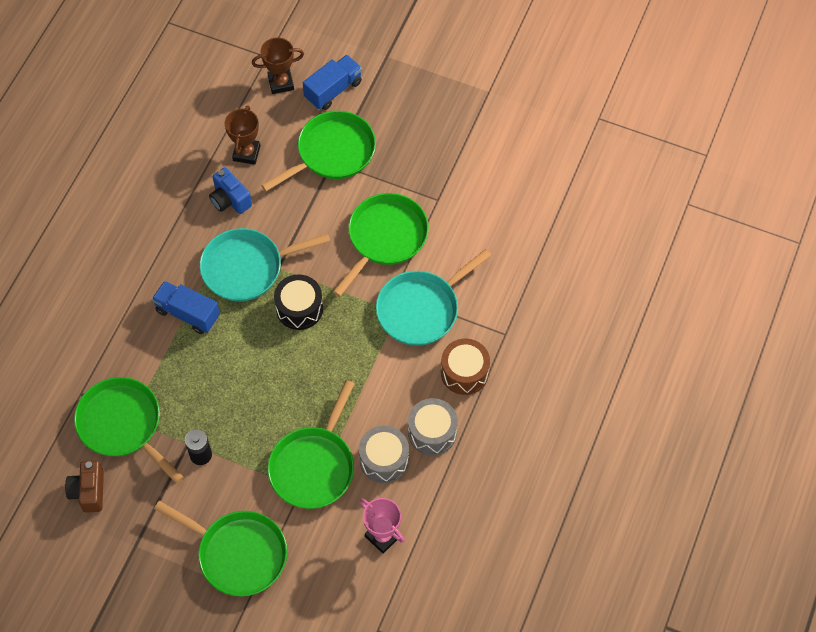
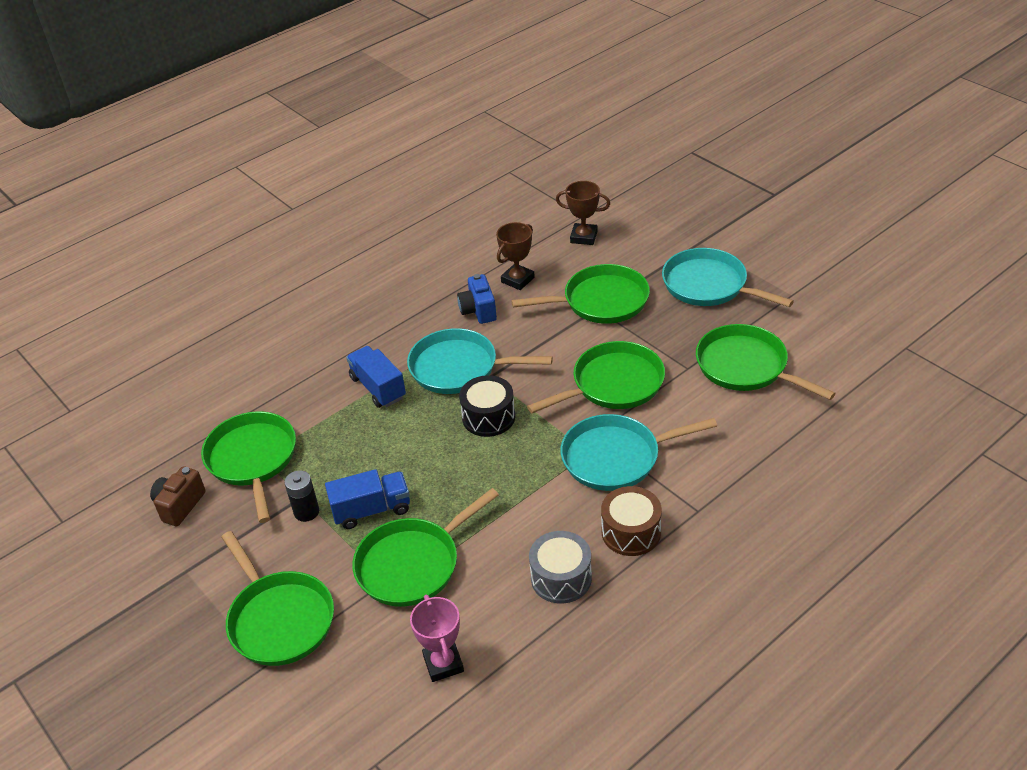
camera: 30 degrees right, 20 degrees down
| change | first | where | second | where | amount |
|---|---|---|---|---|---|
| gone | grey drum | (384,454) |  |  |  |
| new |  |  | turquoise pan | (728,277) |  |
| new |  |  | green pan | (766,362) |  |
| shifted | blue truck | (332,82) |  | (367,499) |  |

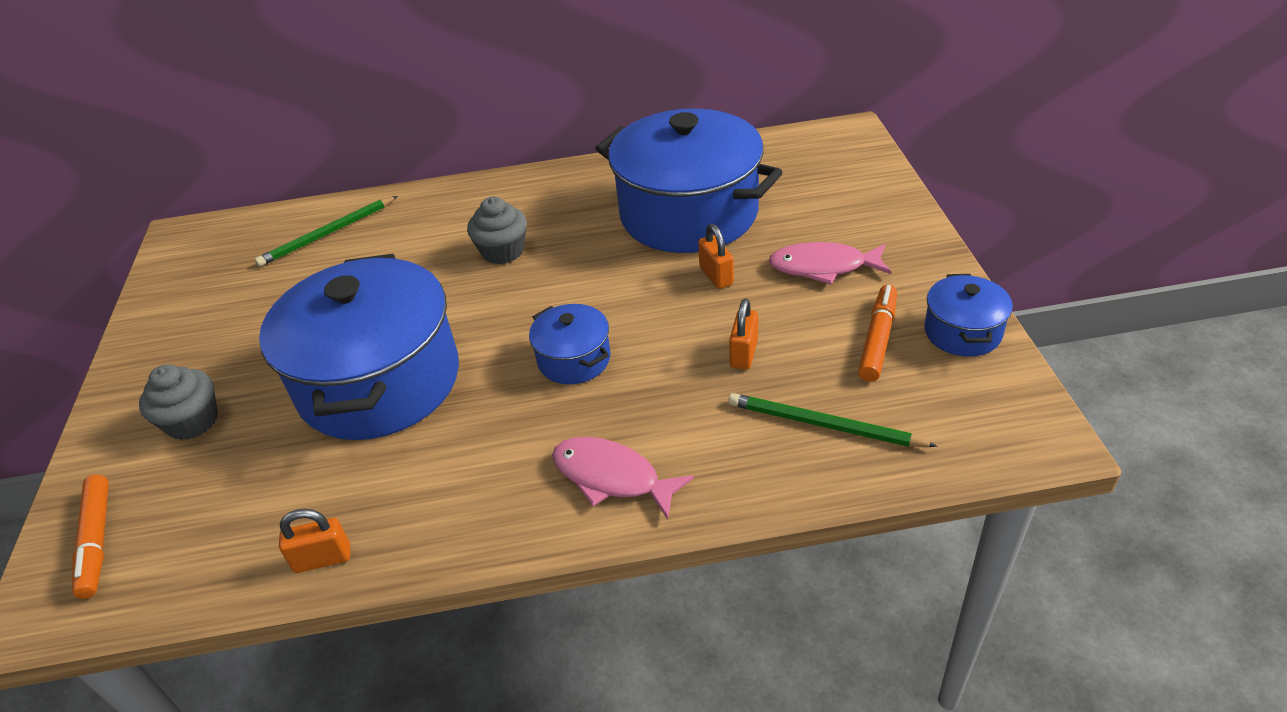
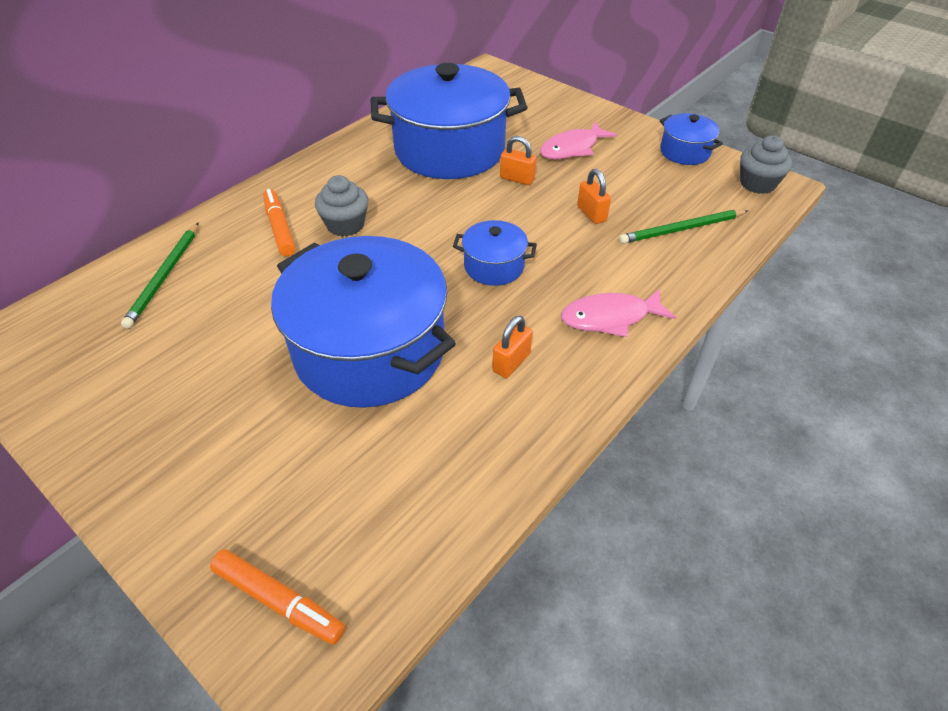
camera: 45 degrees left, 5 degrees up
| change | first | where | second | where | amount |
|---|---|---|---|---|---|
| shifted | grey cupcake | (178,402) |  | (766,164) |  |
| shifted | orange padlock | (314,541) |  | (512,347) |  |
| shifted | orange marker | (877,333) |  | (279,222) |  |

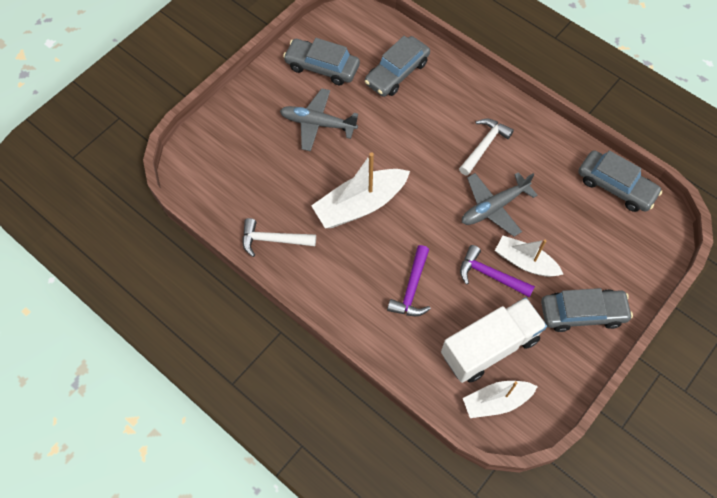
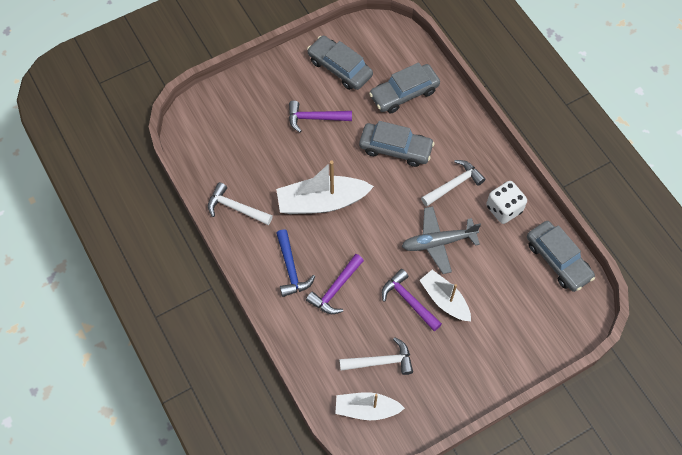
camera: 20 degrees right, 0 degrees up
| change | first | where | second | where | amount |
|---|---|---|---|---|---|
| new |  |  | blue hammer | (295,263) |  |
| new |  |  | white dice | (506,202) |  |
| shifted | grey car | (587,310) |  | (396,144) |  |
| swapped | grey plane | (319,119) | purple hammer | (320,116) |  |
| swapped | white truck | (494,340) | white hammer | (376,356) |  |

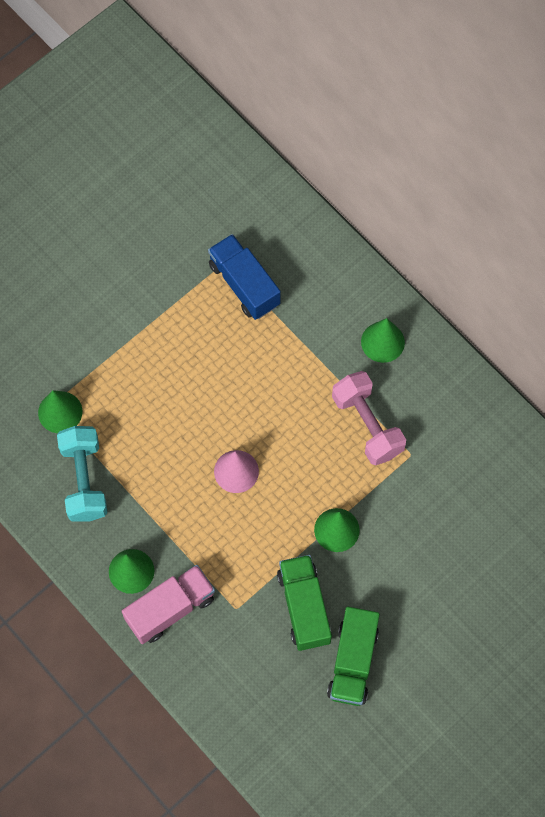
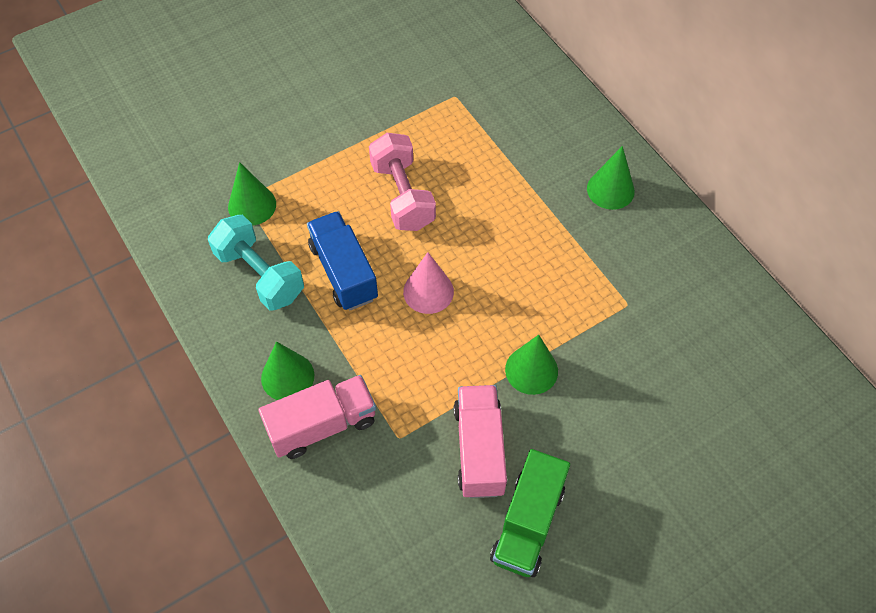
camera: 10 degrees right, 10 degrees down
| change | first | where | second | where | amount |
|---|---|---|---|---|---|
| shifted | blue truck | (244,277) |  | (342,261) |  |
| shifted | pink dumbbell | (369,418) |  | (402,182) |  |
| repainted | green truck | (304,603) | pink truck | (480,441) |  |
| rotated | turquoise dumbbell | (82,474) |  | (256,262) | 45 degrees counterclockwise |

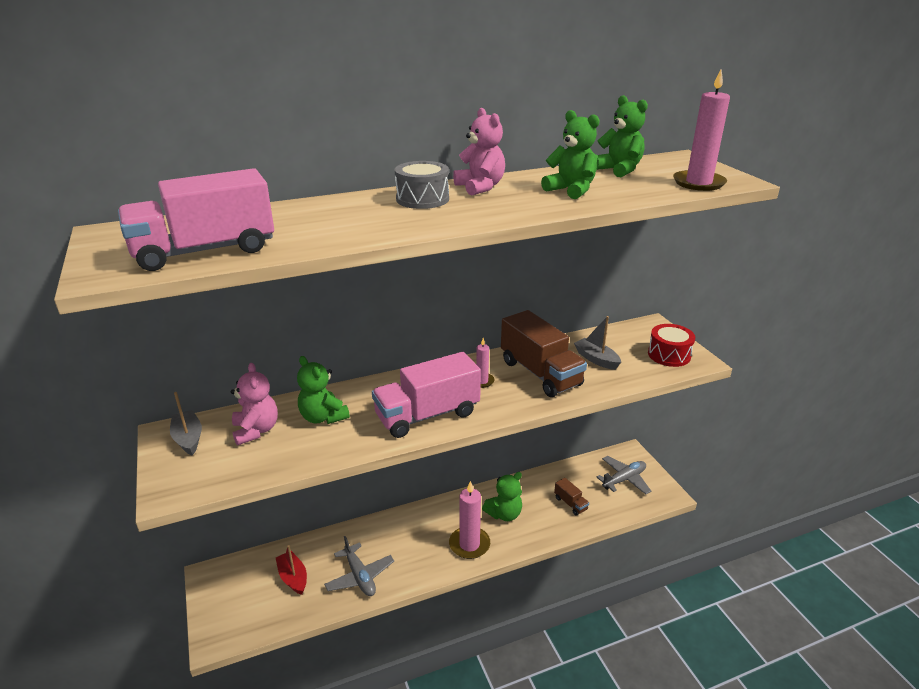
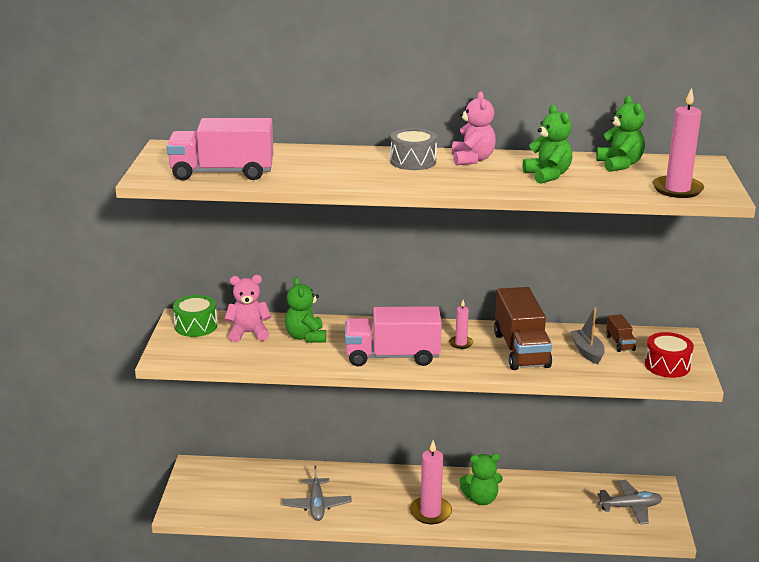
camera: 25 degrees right, 5 degrees down
| change | first | where | second | where | amount |
|---|---|---|---|---|---|
| gone | red boat | (291,570) |  |  |  |
| shifted | brown truck | (571,497) |  | (621,333) |  |
| swapped | grey boat | (186,423) | green drum | (195,316) |  |
| rotated | pink teddy bear | (254,404) |  | (247,308) | 105 degrees counterclockwise |

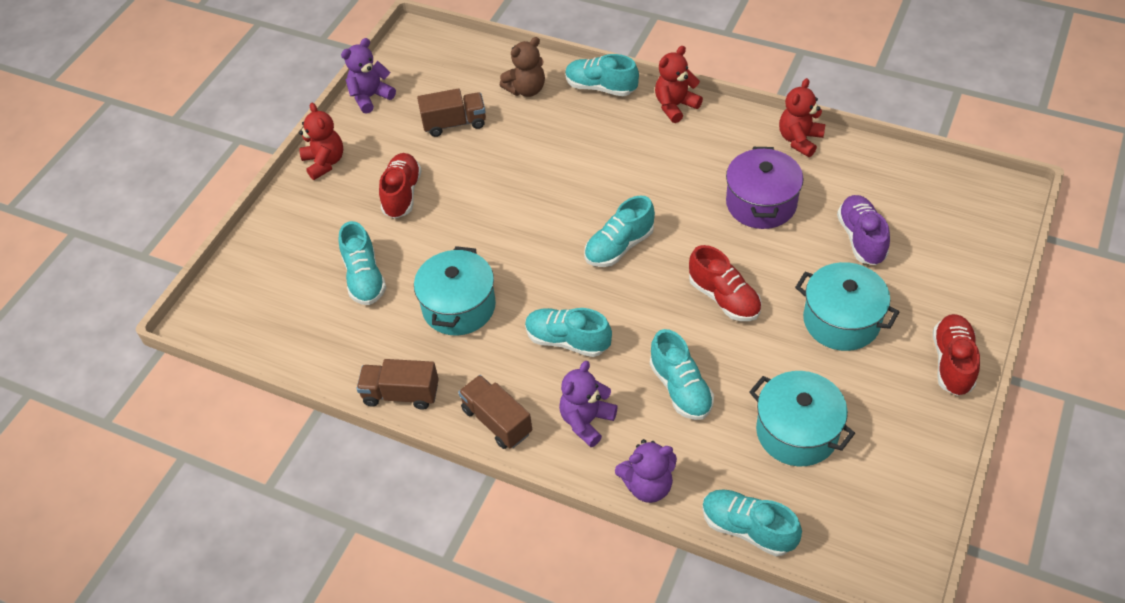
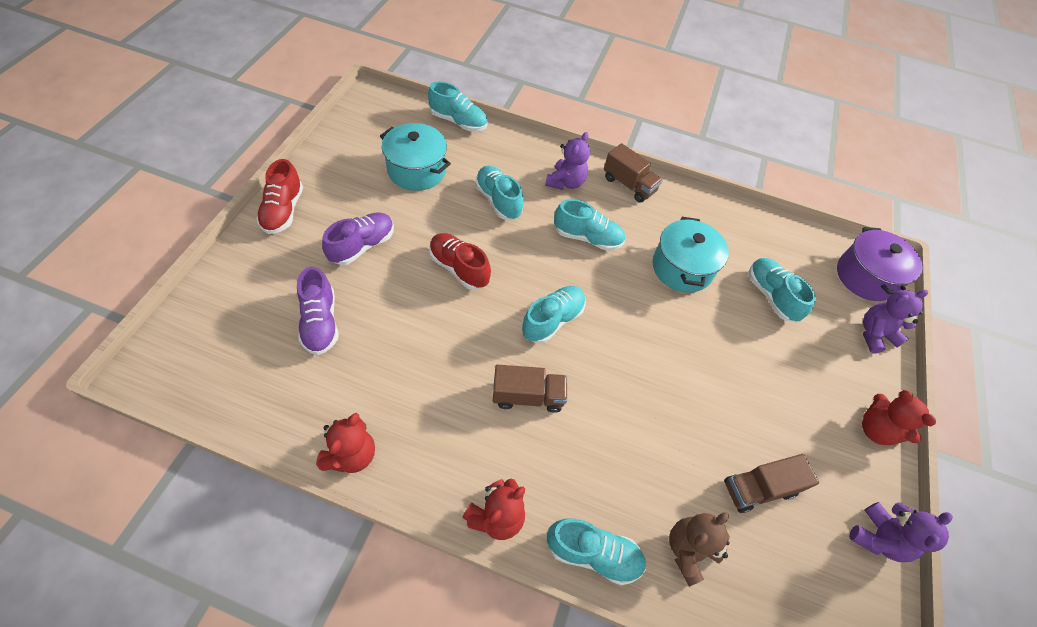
camera: 165 degrees right, 5 degrees up
| change | first | where | second | where | amount |
|---|---|---|---|---|---|
| gone | red shoe | (400,186) |  |  |  |
| shifted | brown truck | (397,384) |  | (530,389) |  |
| shifted | purple teddy bear | (646,471) |  | (895,321) |  |
| shifted | purple pot | (765,188) |  | (880,264) |  |
| swapped | turquoise pot | (847,306) | purple shoe | (358,238) |  |

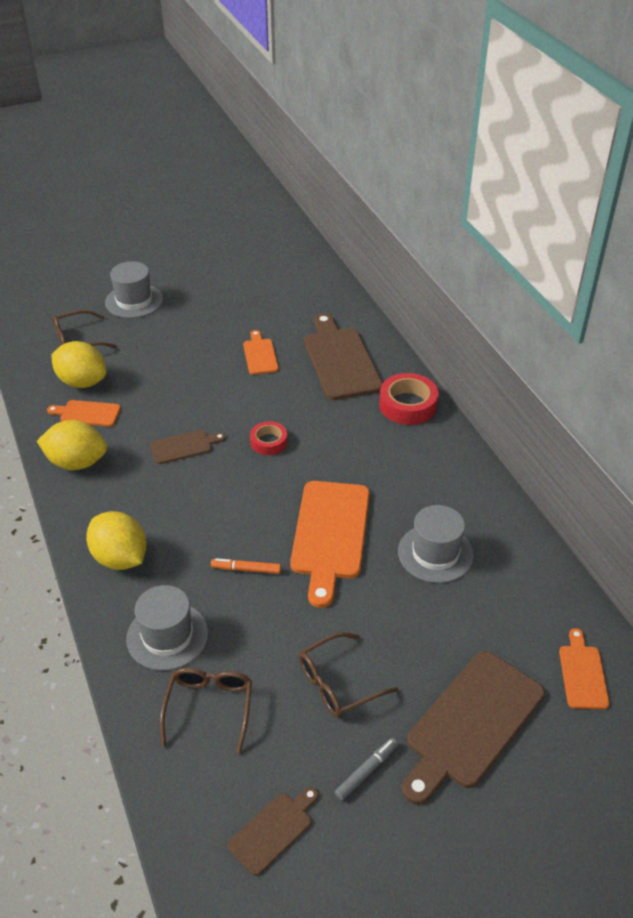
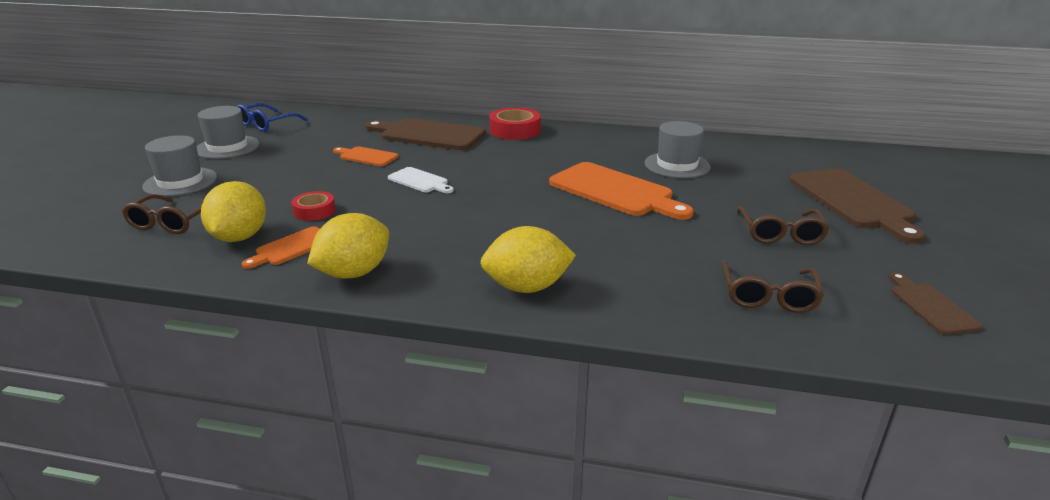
camera: 55 degrees left, 15 degrees down
| change | first | where | second | where | amount |
|---|---|---|---|---|---|
| gone | brown cutting board | (188,447) |  |  |  |
| gone | orange marker | (246,566) |  |  |  |
| gone | grey marker | (366,769) |  |  |  |
| gone | orange cutting board | (584,668) |  |  |  |
| new |  |  | blue glasses | (271,117) |  |
| new |  |  | white cutting board | (421,180) |  |
| shifted | grey hat | (167,628) |  | (228,132) |  |
| shifted | red tape | (268,438) |  | (313,206) |  |
| rotated | yellow lemon | (78,364) |  | (233,211) | 60 degrees counterclockwise |
| rotated | brown glasses | (206,710) |  | (773,286) | 120 degrees counterclockwise |

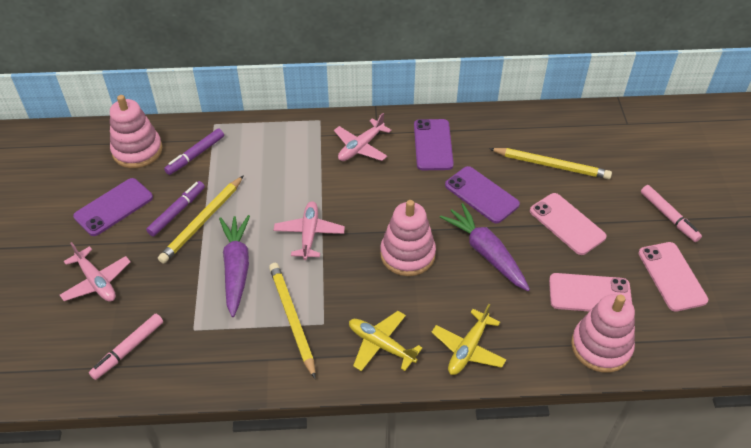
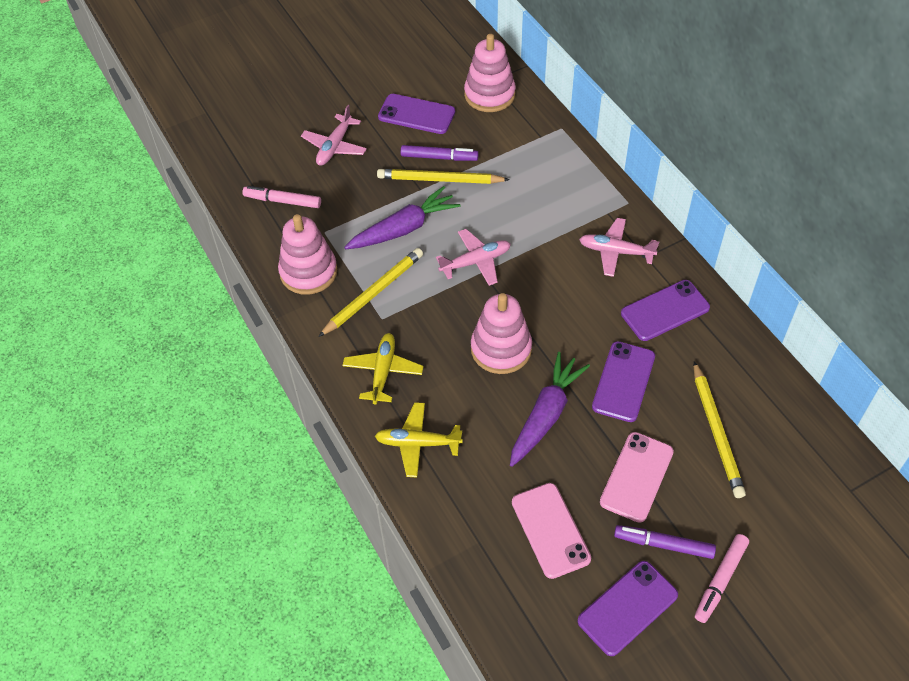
camera: 65 degrees right, 5 degrees up
| change | first | where | second | where | amount |
|---|---|---|---|---|---|
| shifted | purple marker | (194,151) |  | (665,542) |  |
| shifted | pink stacking toy | (603,333) |  | (307,254) |  |
| repainted | pink phone | (673,277) | purple phone | (628,608) |  |

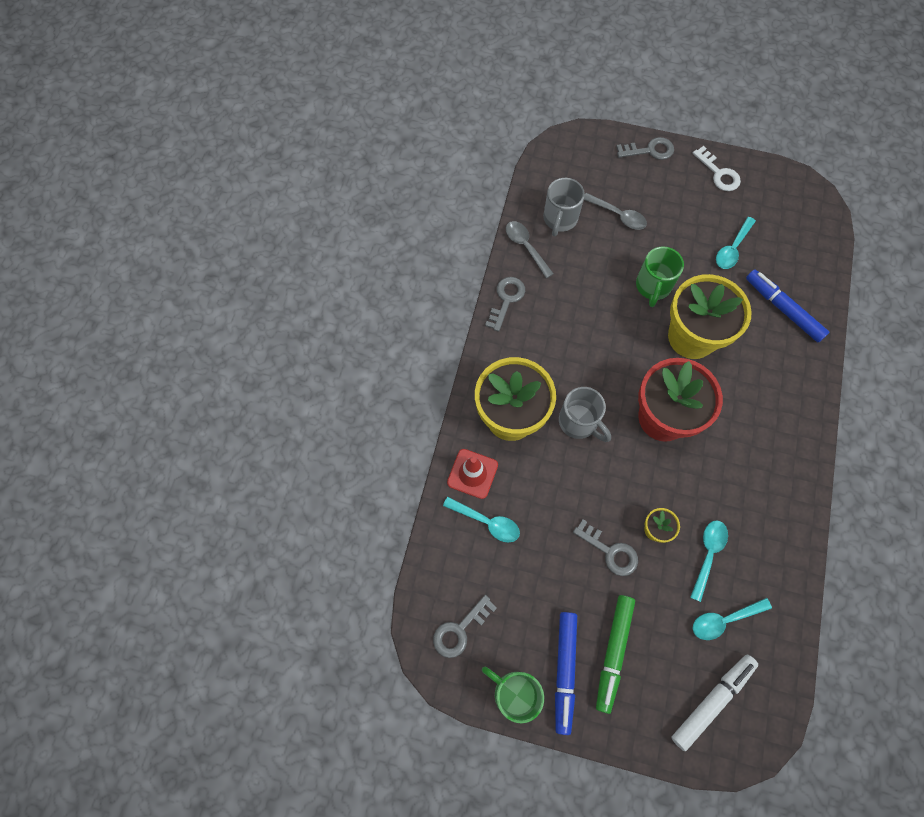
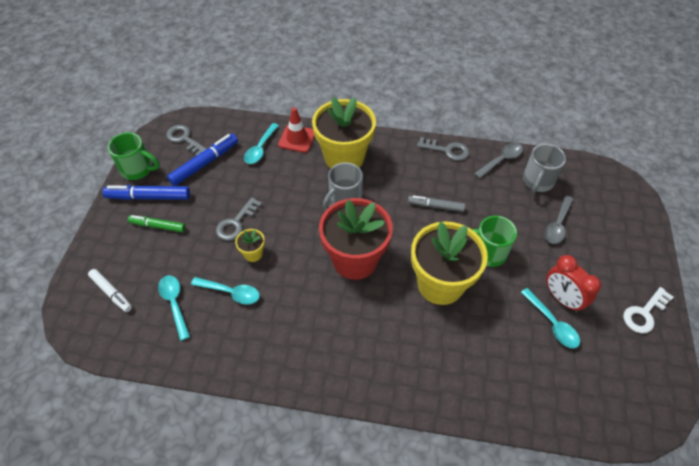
camera: 85 degrees right, 15 degrees down
| change | first | where | second | where | amount |
|---|---|---|---|---|---|
| gone | grey key | (645,148) |  |  |  |
| new |  |  | grey marker | (436,203) |  |
| new |  |  | red clock | (573,283) |  |
| shifted | blue marker | (787,306) |  | (202,160) |  |
| rotated | green mug | (513,695) |  | (134,156) | 75 degrees clockwise |
| rotated | grey mug | (564,207) |  | (544,168) | 75 degrees counterclockwise |
| rotated | turquoise spoon | (736,243) |  | (550,318) | 150 degrees counterclockwise |
| scaled | green marker | (615,654) |  | (157,223) | x0.66 |
| scaled | white marker | (714,703) |  | (110,290) | x0.66 |

